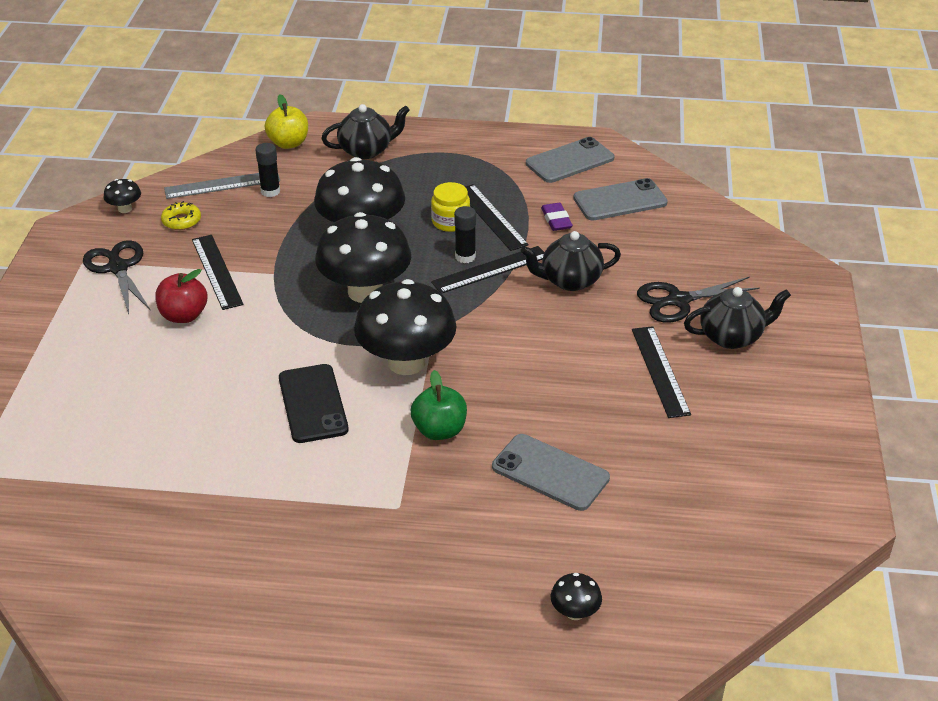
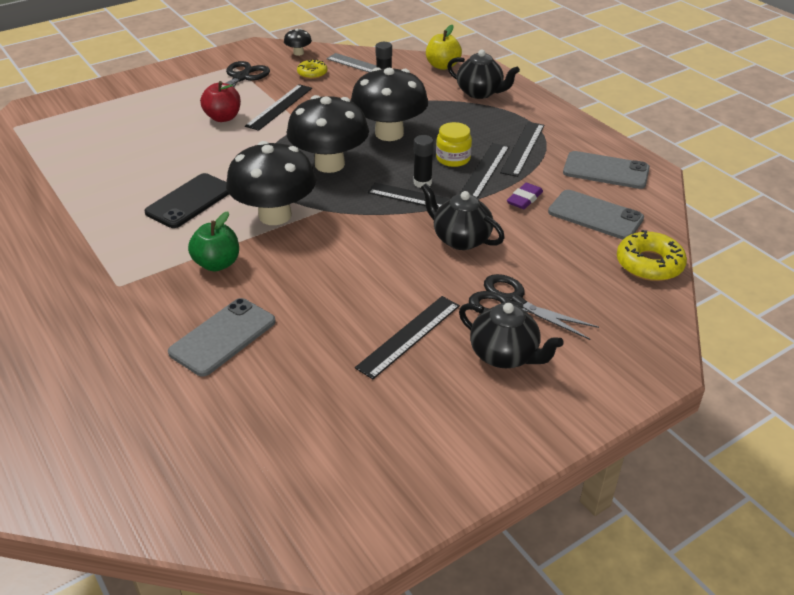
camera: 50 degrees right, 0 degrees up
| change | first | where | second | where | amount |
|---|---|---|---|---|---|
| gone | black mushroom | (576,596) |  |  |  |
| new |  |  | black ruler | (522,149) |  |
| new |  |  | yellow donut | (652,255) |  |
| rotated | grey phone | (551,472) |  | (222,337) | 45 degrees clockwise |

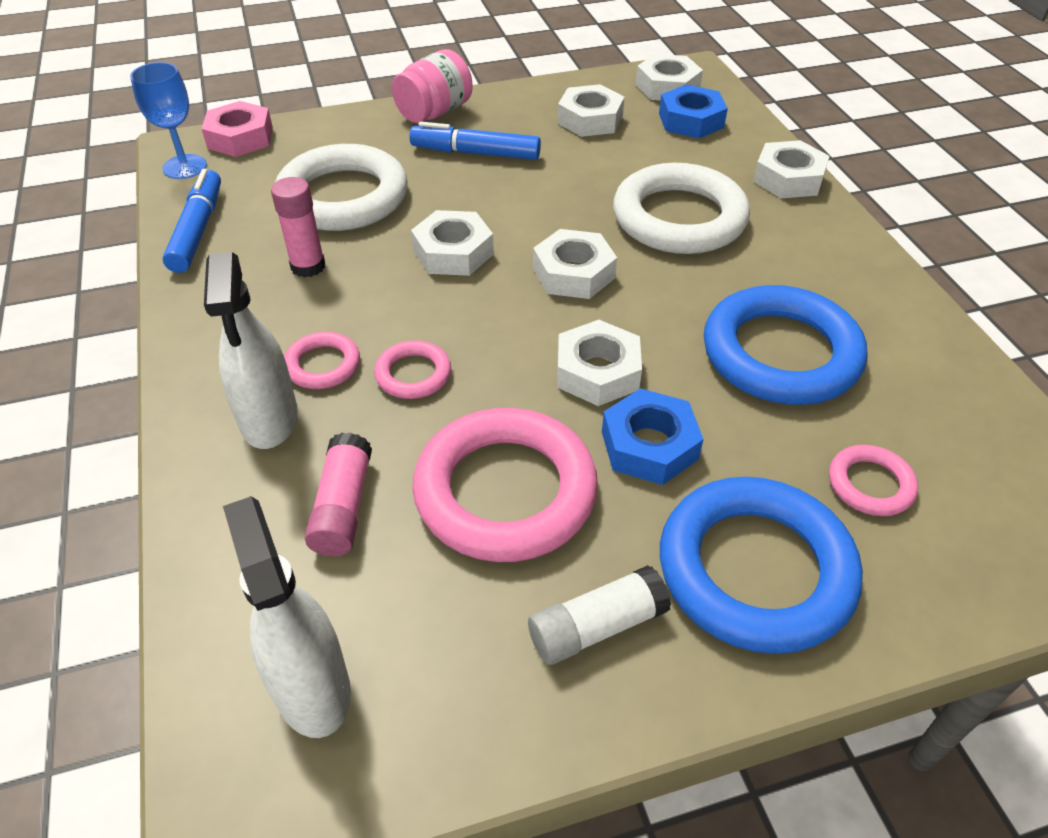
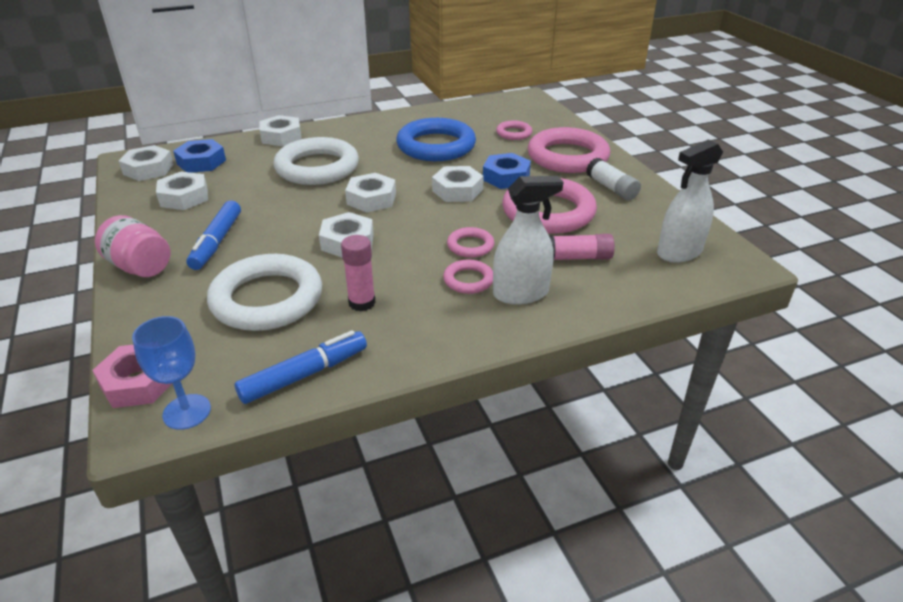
camera: 95 degrees left, 10 degrees down
| change | first | where | second | where | amount |
|---|---|---|---|---|---|
| repainted | blue ring | (761,565) | pink ring | (569,150) |  |
| rotated | blue marker | (191,221) |  | (301,367) | 150 degrees clockwise |

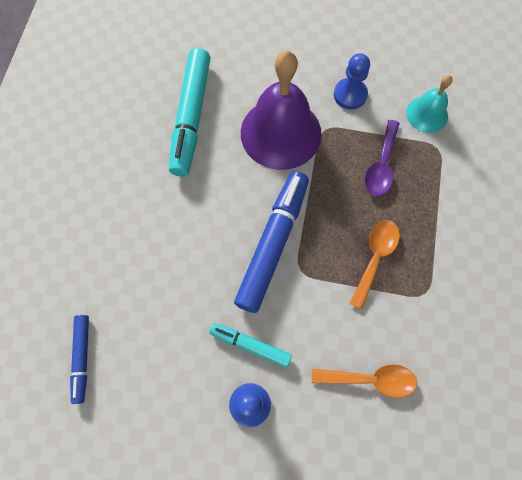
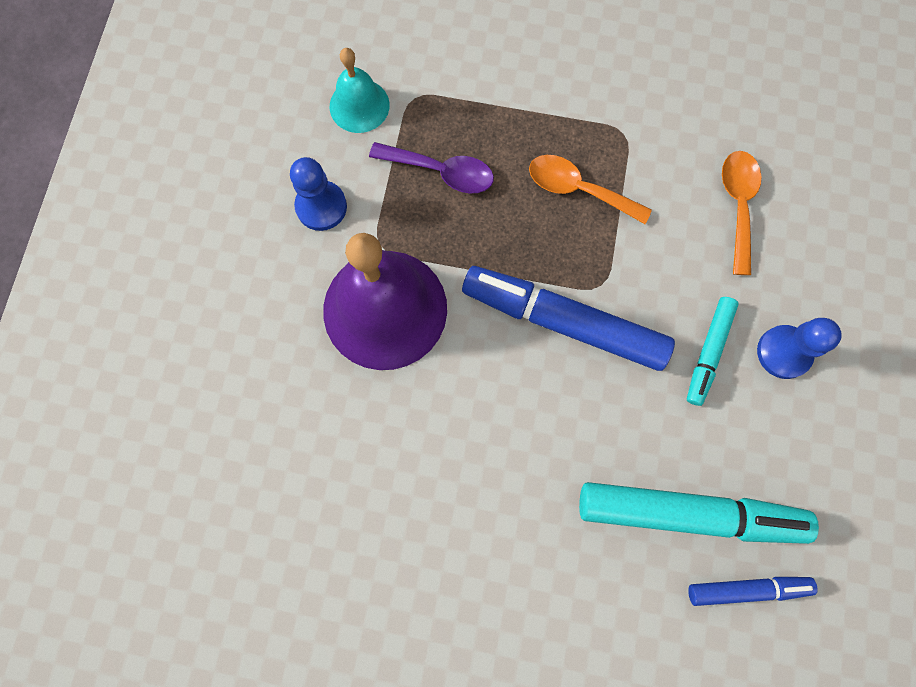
camera: 90 degrees left, 5 degrees up
| change | first | where | second | where | amount |
|---|---|---|---|---|---|
| shifted | turquoise marker | (189,112) |  | (699,513) |  |

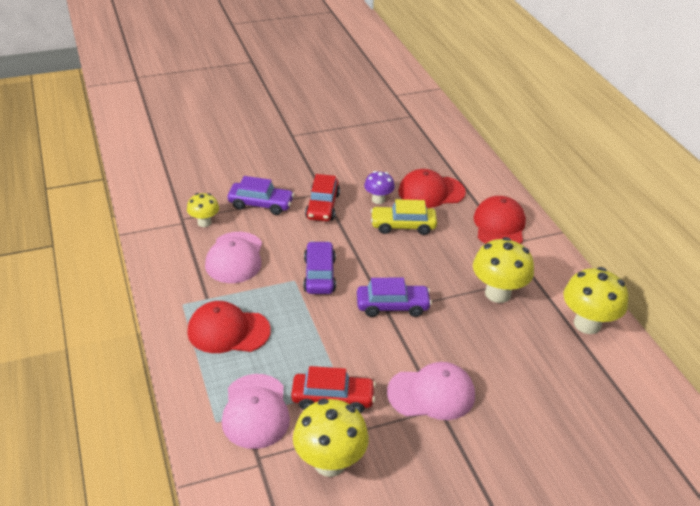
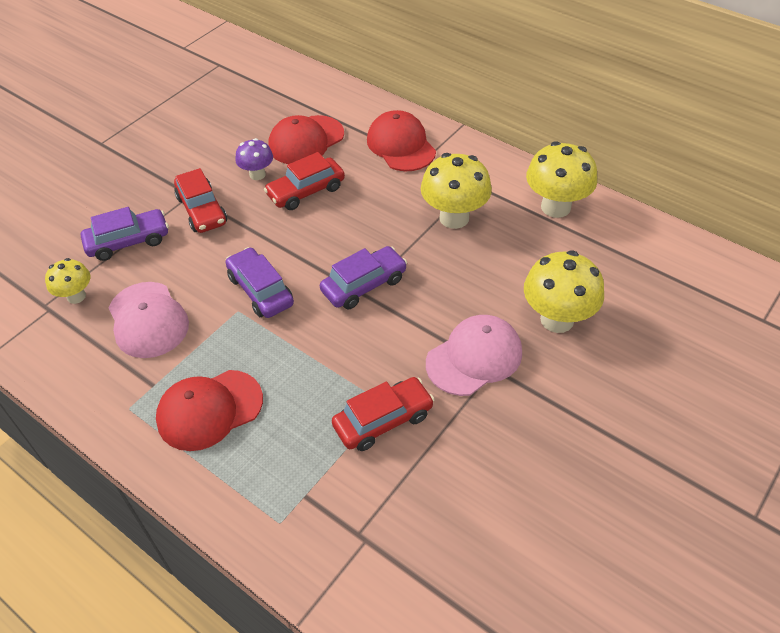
camera: 30 degrees left, 10 degrees up
| change | first | where | second | where | amount |
|---|---|---|---|---|---|
| gone | pink cap | (256,411) |  |  |  |
| shifted | yellow mushroom | (331,438) |  | (564,291) |  |
| repainted | yellow car | (404,217) | red car | (304,181) |  |

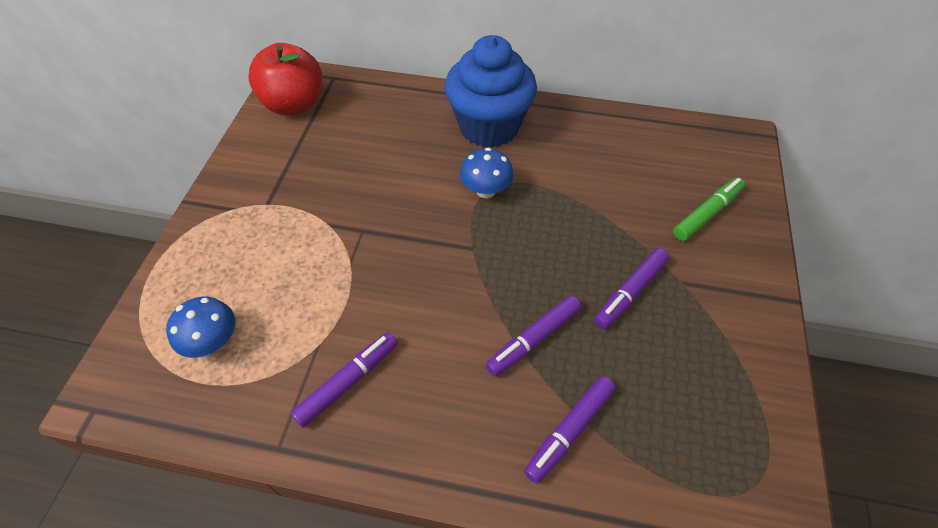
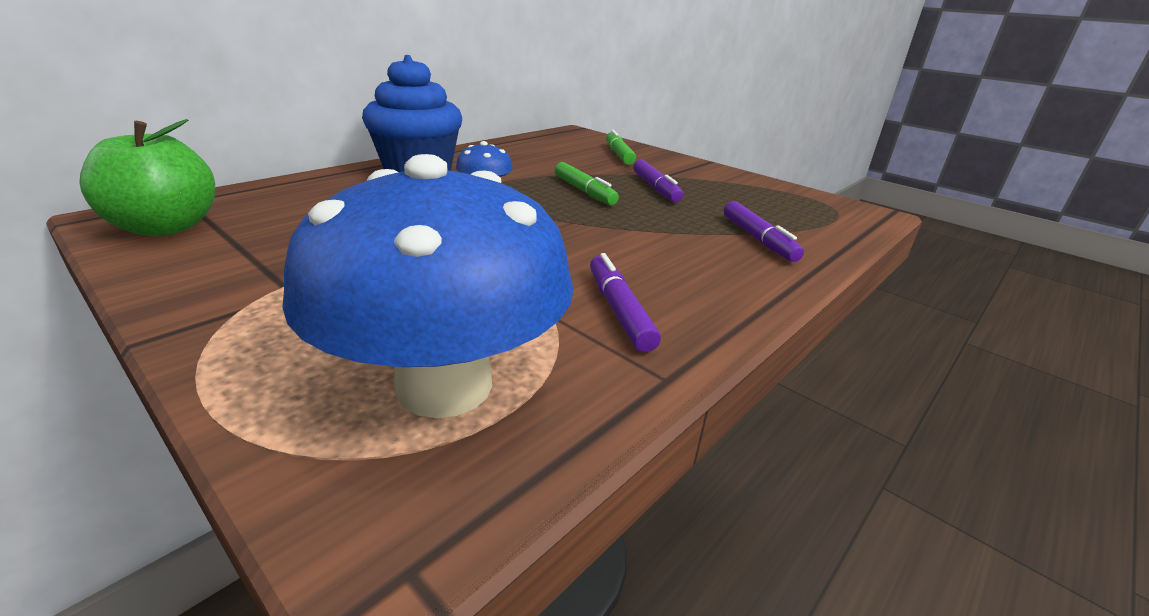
camera: 60 degrees left, 25 degrees down
| change | first | where | second | where | amount |
|---|---|---|---|---|---|
| gone | purple marker | (533,336) |  |  |  |
| new |  |  | green marker | (587,183) |  |
| repainted | red apple | (285,79) | green apple | (147,177) |  |
| scaled | blue mushroom | (200,327) |  | (428,286) | x2.32 |

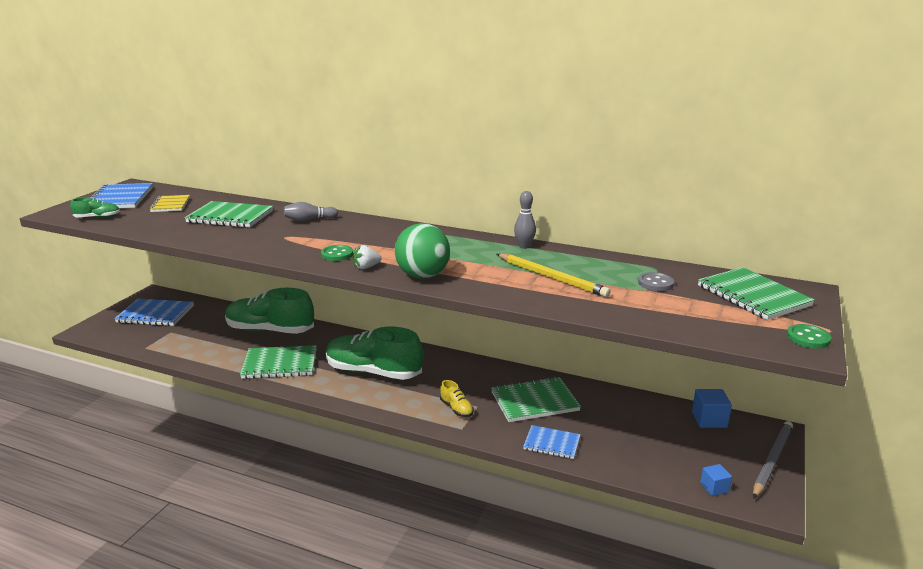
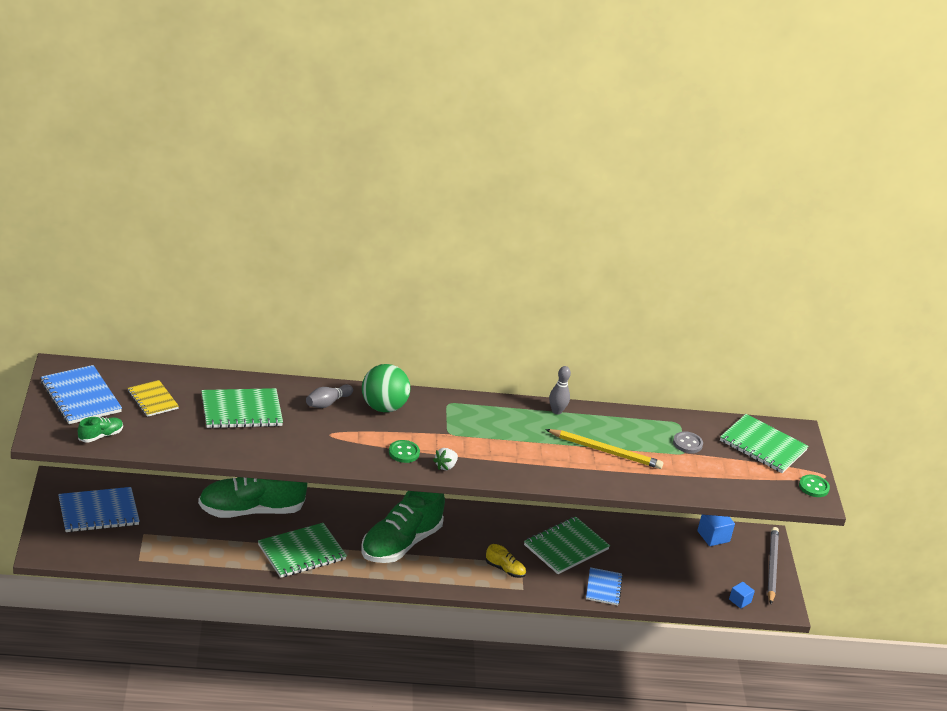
camera: 30 degrees left, 10 degrees up
| change | first | where | second | where | amount |
|---|---|---|---|---|---|
| shifted | green ball | (422,251) |  | (386,388) |  |
| rotated | green shoe | (374,353) |  | (403,527) | 45 degrees counterclockwise |
| rotated | blue notebook | (552,442) |  | (604,586) | 75 degrees counterclockwise |

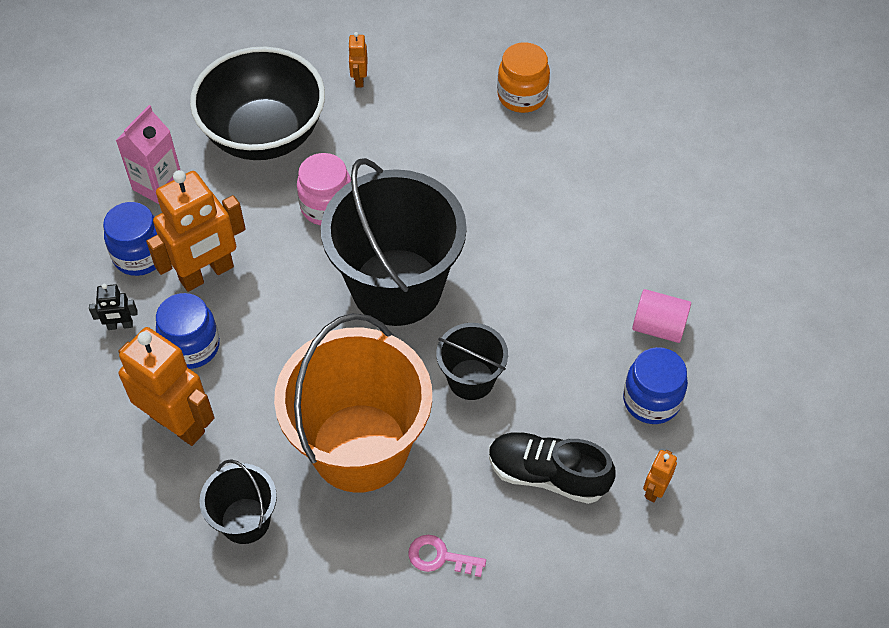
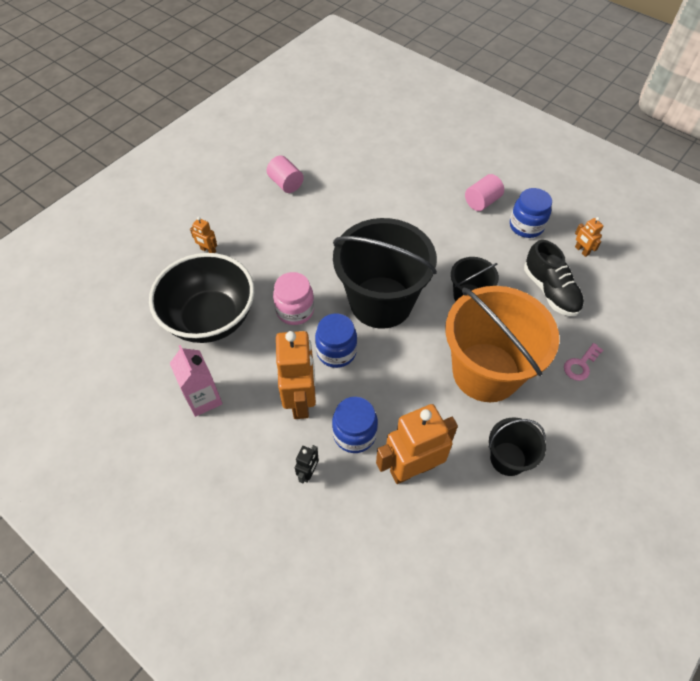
camera: 60 degrees left, 0 degrees up
| change | first | where | second | where | amount |
|---|---|---|---|---|---|
| shifted | blue jar | (130,239) |  | (336,341) |  |
| swapped | orange jar | (523,77) | pink cylinder | (285,174) |  |
| rotated | black shoe | (552,468) |  | (554,278) | 75 degrees counterclockwise |

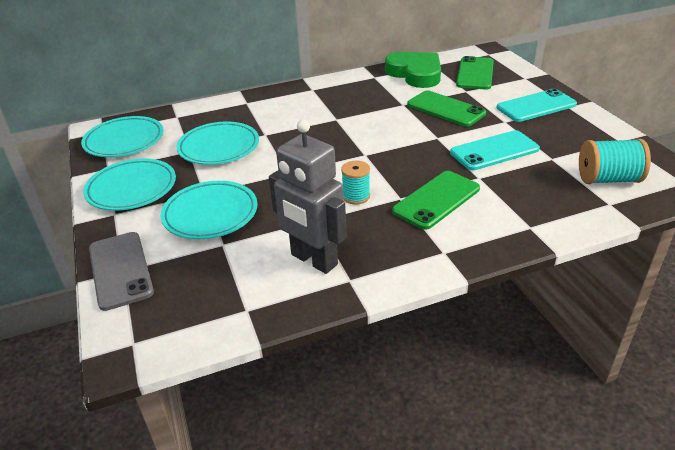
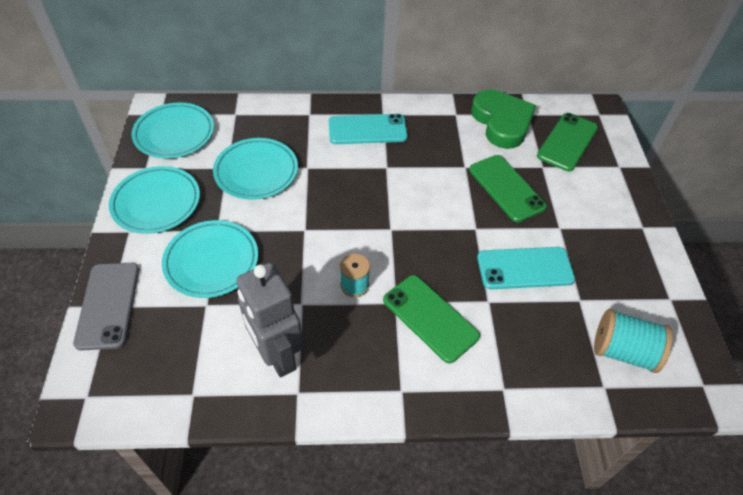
camera: 15 degrees right, 15 degrees up
| change | first | where | second | where | amount |
|---|---|---|---|---|---|
| shifted | turquoise phone | (537,105) |  | (368,129) |  |
| rotated | green phone | (436,200) |  | (431,319) | 75 degrees clockwise |

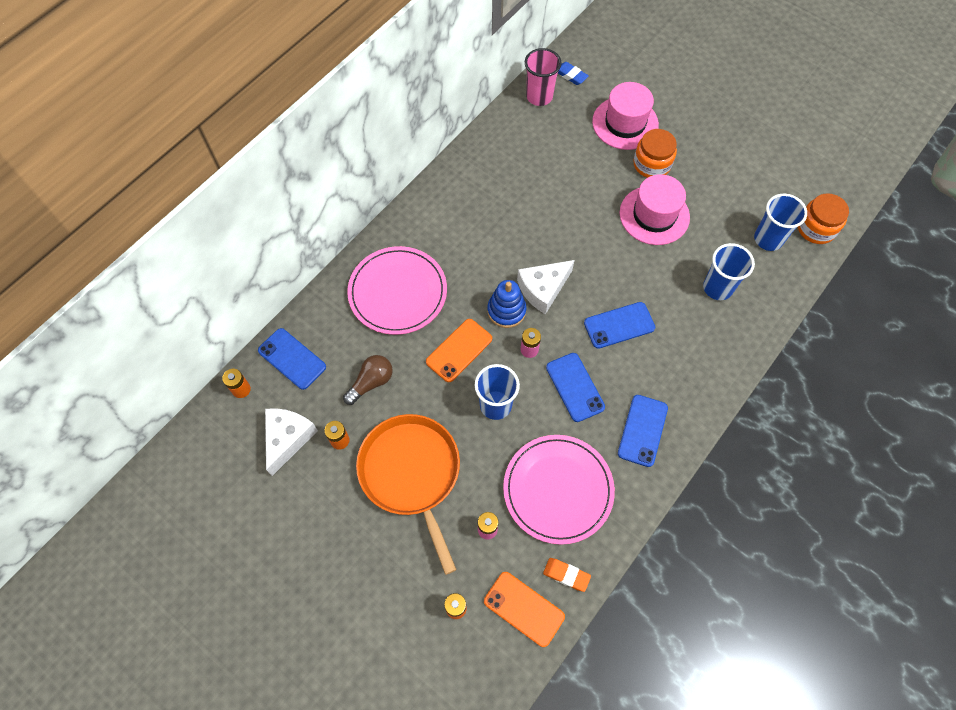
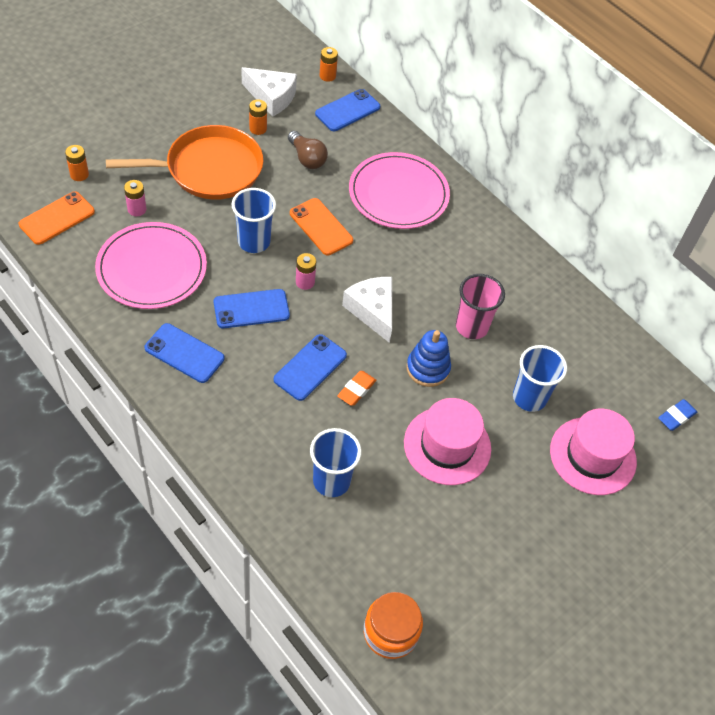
camera: 95 degrees right, 10 degrees down
| change | first | where | second | where | amount |
|---|---|---|---|---|---|
| gone | orange jar | (655,153) |  |  |  |
| shifted | blue stacking toy | (507,304) |  | (428,358) |  |
| shifted | pink cup | (543,77) |  | (480,306) |  |
| shifted | orange eraser | (567,575) |  | (356,388) |  |
| shifted | blue cup | (780,222) |  | (540,378) |  |
| rotated | blue phone | (619,325) |  | (310,367) | 45 degrees clockwise |

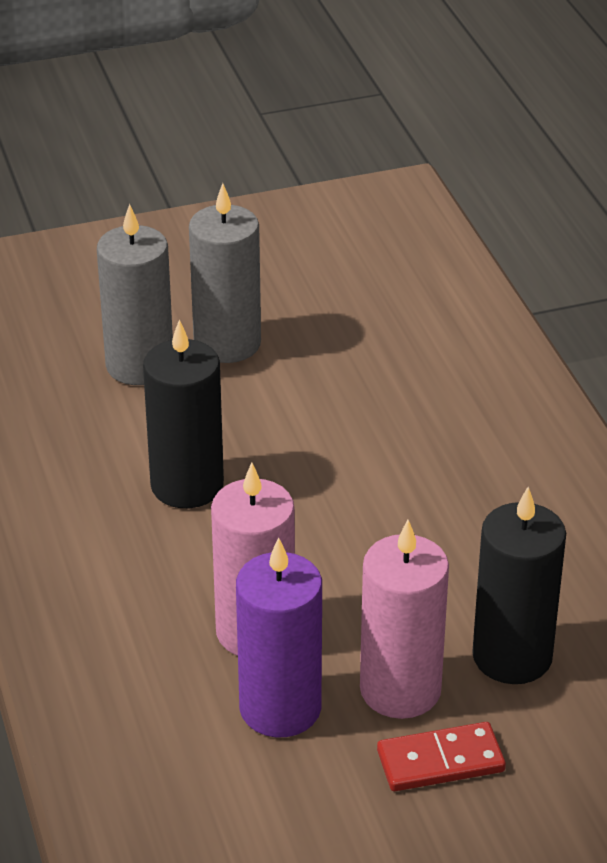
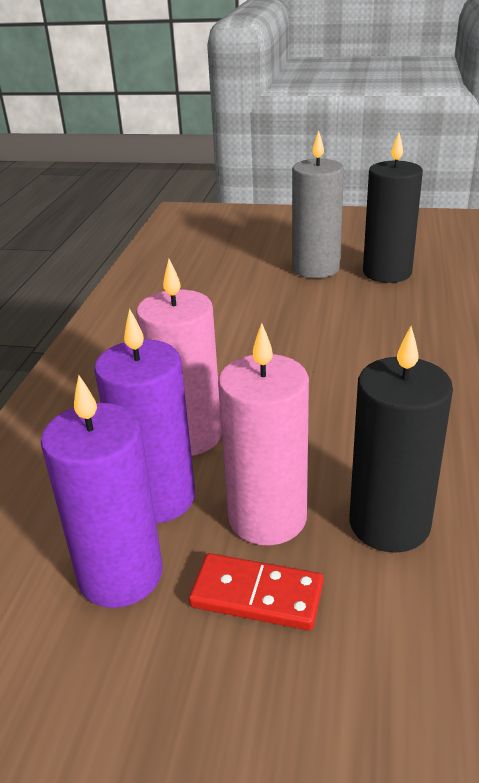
camera: 30 degrees right, 5 degrees down
| change | first | where | second | where | amount |
|---|---|---|---|---|---|
| gone | grey candle | (135,294) |  |  |  |
| new |  |  | purple candle | (101,491) |  |
| shifted | black candle | (183,414) |  | (393,207) |  |

